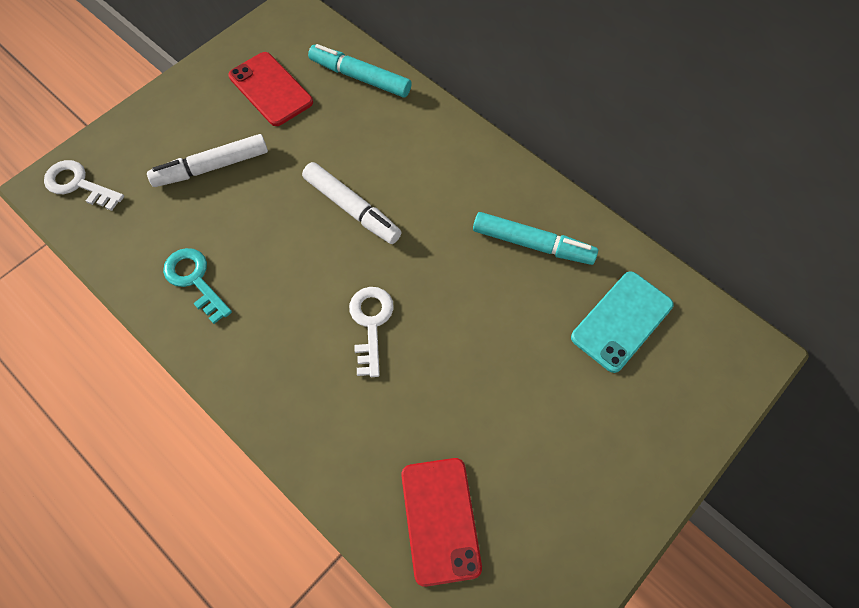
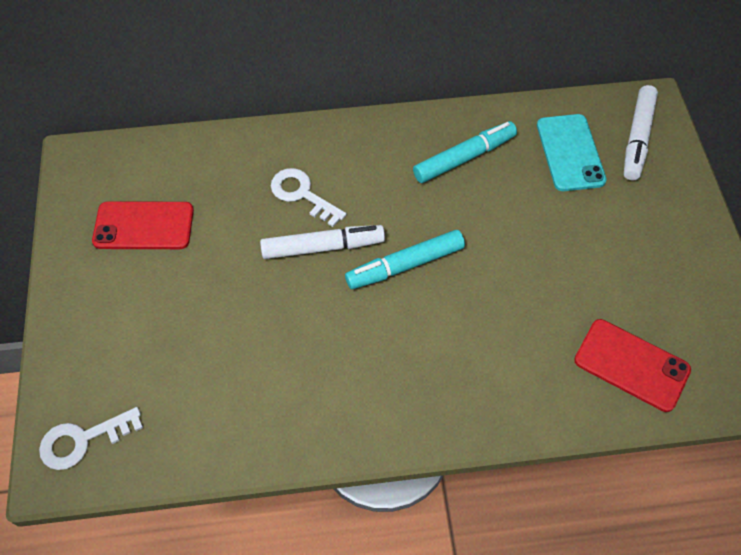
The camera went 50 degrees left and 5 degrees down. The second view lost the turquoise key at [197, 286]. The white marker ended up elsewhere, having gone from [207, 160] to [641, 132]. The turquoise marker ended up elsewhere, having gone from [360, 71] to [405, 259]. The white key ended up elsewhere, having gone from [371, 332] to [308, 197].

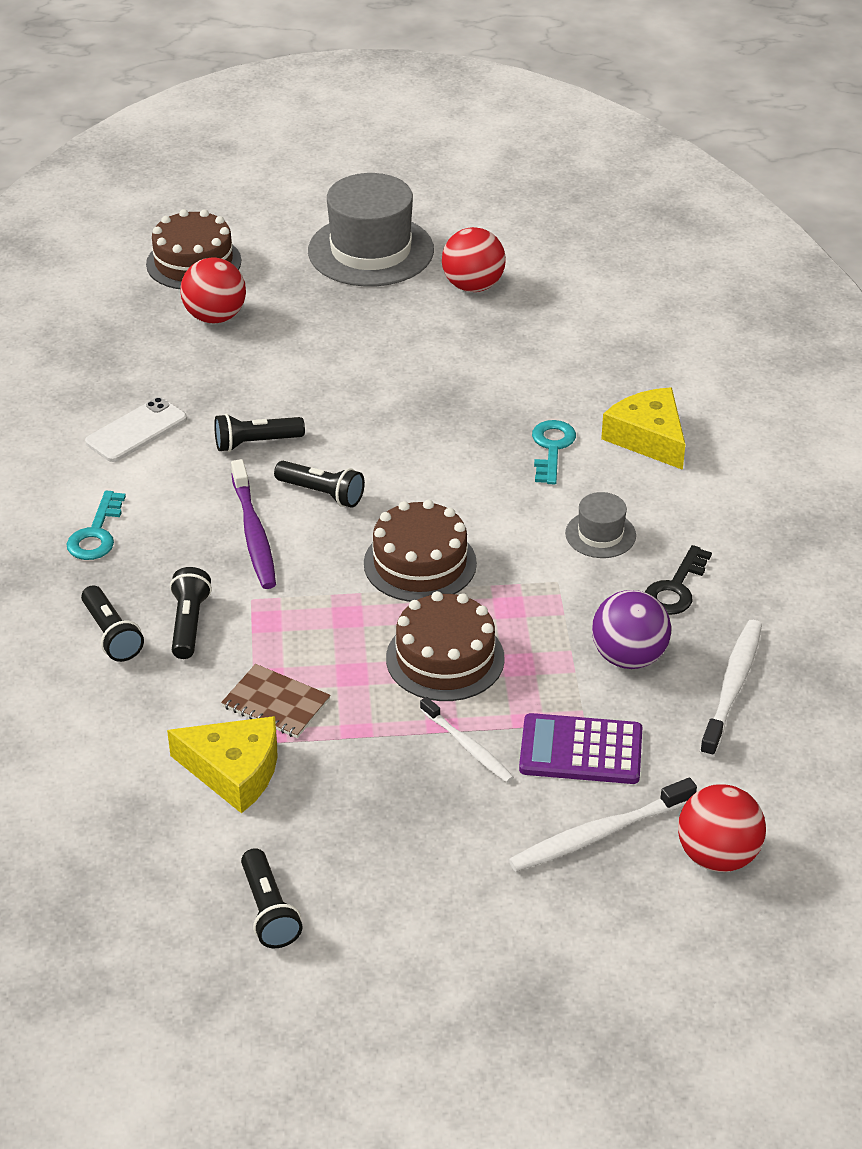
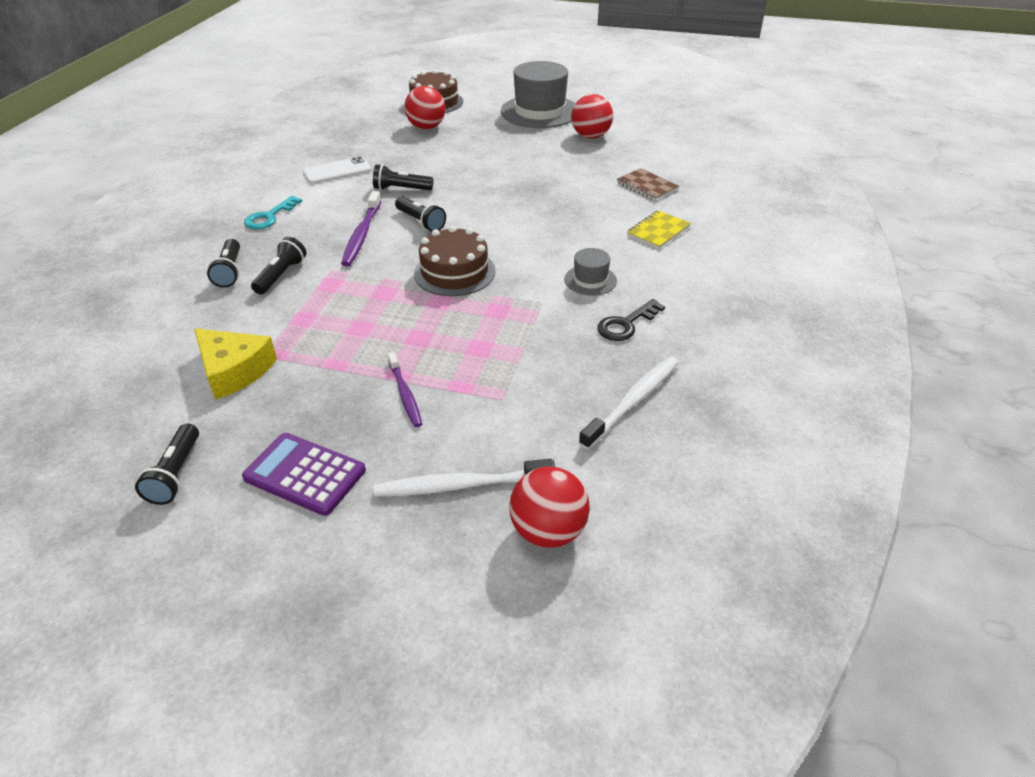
The camera went 20 degrees right and 0 degrees up. The second view lost the brown cake at [445, 646]. The second view lost the turquoise key at [554, 452]. The second view lost the purple ball at [631, 629]. The brown notebook ended up elsewhere, having gone from [276, 701] to [648, 184]. The purple calculator ended up elsewhere, having gone from [580, 748] to [304, 474]. Where the yellow cheese stood at [643, 428], the yellow notebook came to stand at [659, 229]. What was the white toothbrush at [467, 740] turned into the purple toothbrush at [405, 389].

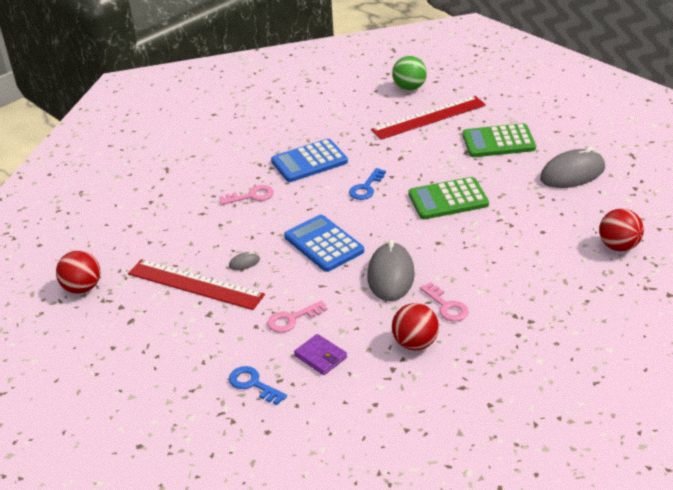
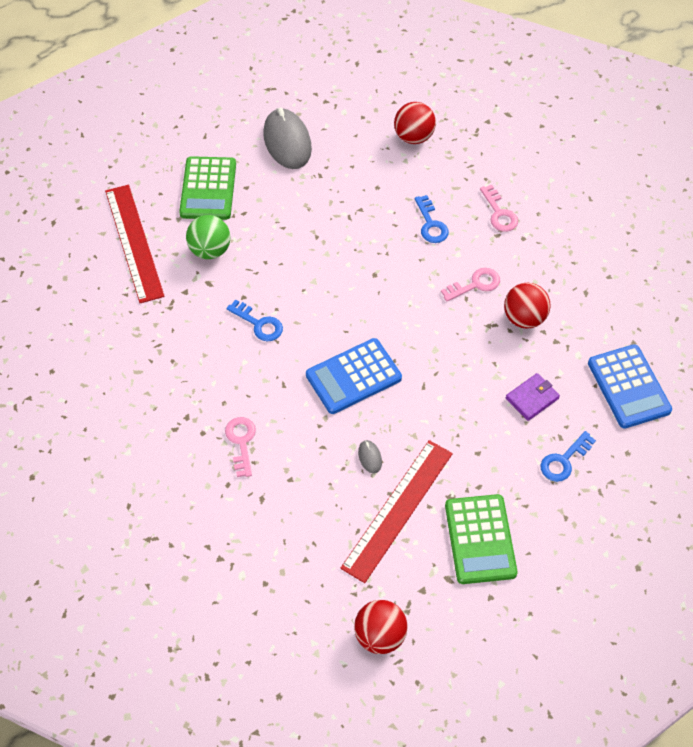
The camera went 85 degrees left and 20 degrees up. The second view lost the grey mouse at [391, 270]. The second view gained the blue key at [432, 219]. The pink key ended up elsewhere, having gone from [297, 316] to [499, 208]. The blue calculator ended up elsewhere, having gone from [309, 160] to [630, 386]. The green ball ended up elsewhere, having gone from [409, 73] to [208, 237]. The green calculator ended up elsewhere, having gone from [449, 198] to [481, 539].

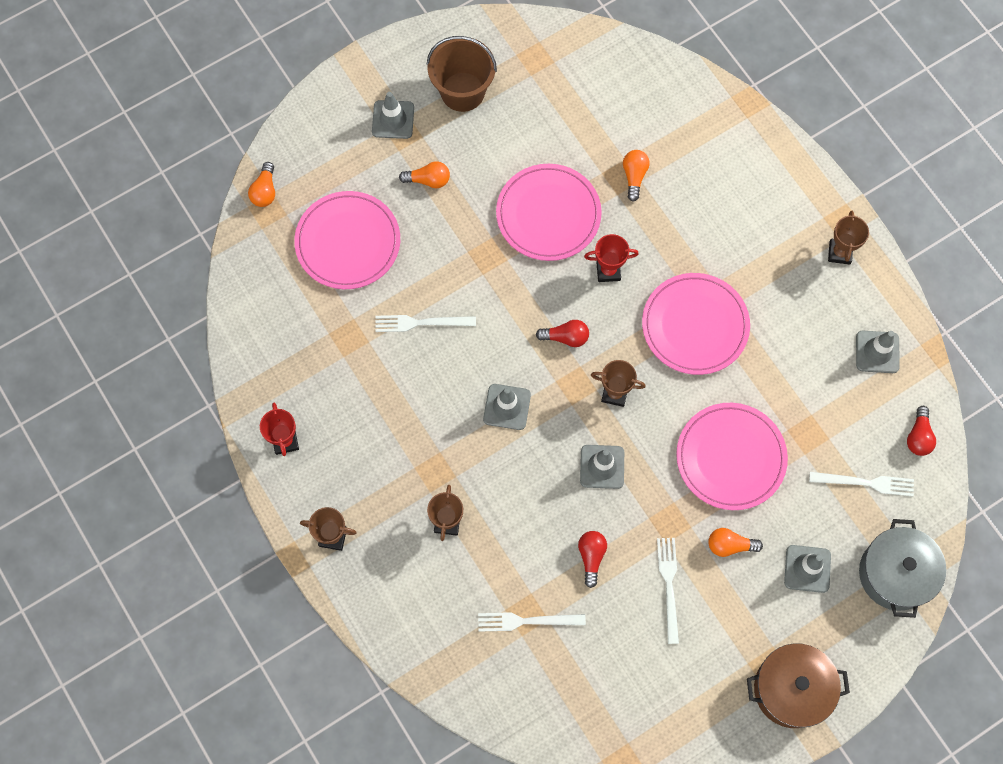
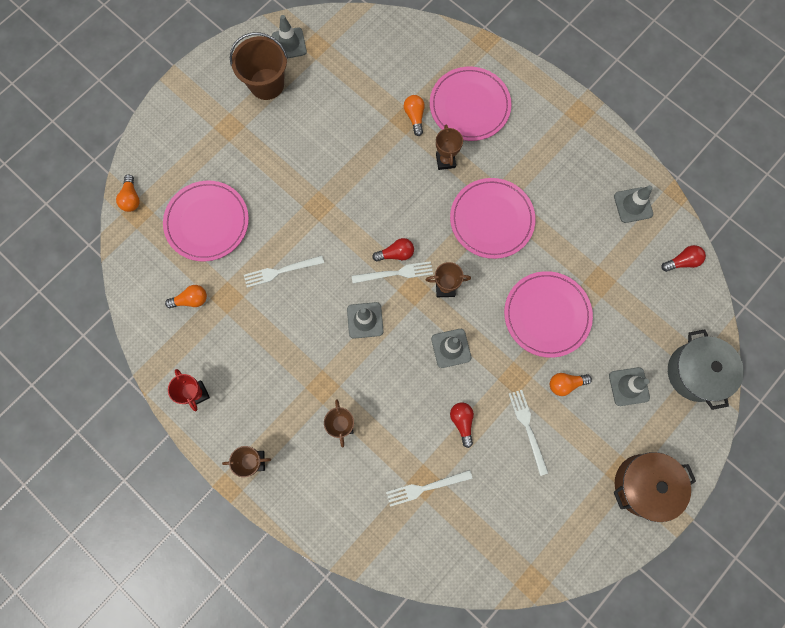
The camera went 15 degrees left and 5 degrees up. The second view lost the red trophy at [611, 258]. The grey traffic cone ended up elsewhere, having gone from [393, 115] to [289, 37]. The orange light bulb ended up elsewhere, having gone from [424, 174] to [186, 296]. The pink plate ended up elsewhere, having gone from [549, 212] to [471, 104]. The white fork ended up elsewhere, having gone from [861, 484] to [392, 272]. The brown trophy ended up elsewhere, having gone from [848, 237] to [449, 147]. The red light bulb at [921, 431] ended up facing another way, 105 degrees counterclockwise from before.

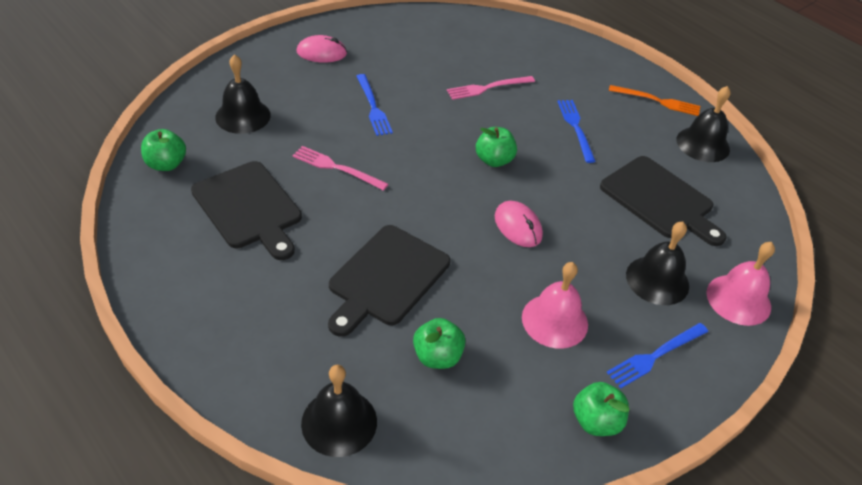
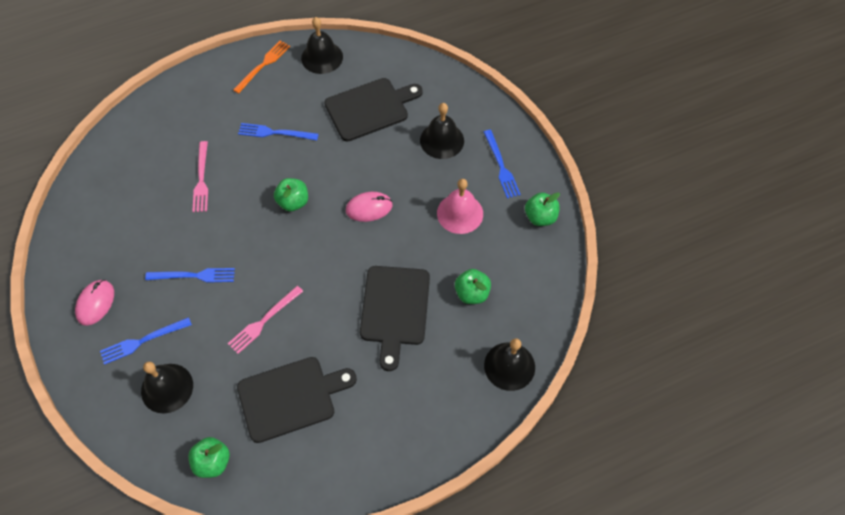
The camera went 70 degrees left and 15 degrees up. The second view lost the pink bell at [740, 284]. The second view gained the blue fork at [146, 341]. The black cutting board at [389, 281] ended up facing another way, 45 degrees clockwise from before.

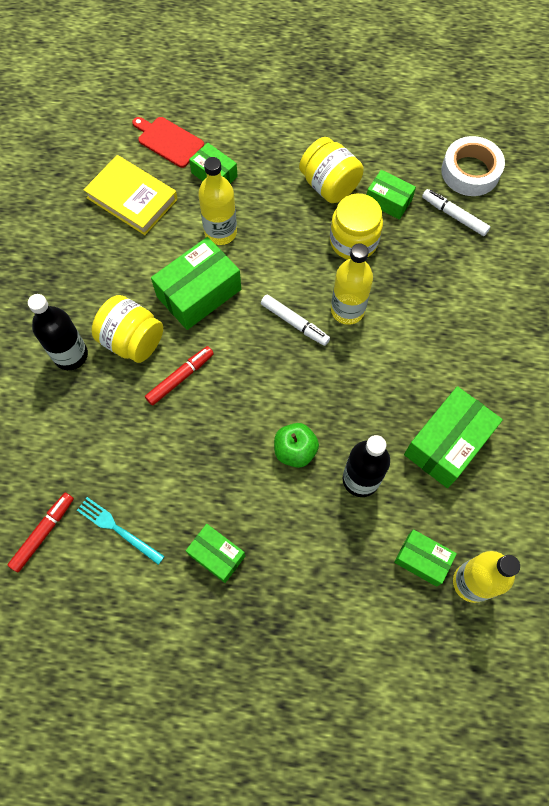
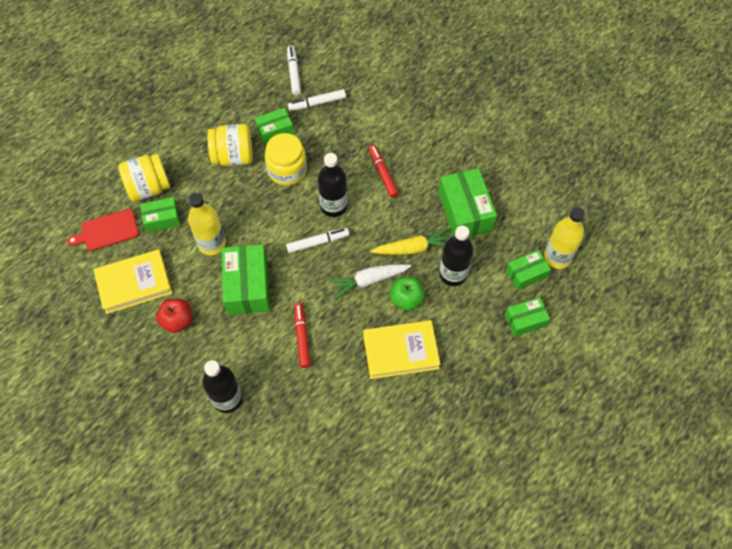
The camera went 55 degrees left and 5 degrees down. The second view lost the turquoise fork at [121, 531]. The second view gained the red apple at [174, 316]. The second view gained the white carrot at [369, 281]. The second view gained the yellow book at [401, 349]. The second view gained the yellow carrot at [411, 241]. The red marker ended up elsewhere, having gone from [41, 532] to [383, 171]. The yellow jar ended up elsewhere, having gone from [127, 329] to [144, 178]. The green box ended up elsewhere, having gone from [215, 553] to [527, 317]. Where the white tape stood at [473, 166], the white marker came to stand at [294, 70]. What was the yellow bottle at [352, 284] turned into the black bottle at [332, 185].

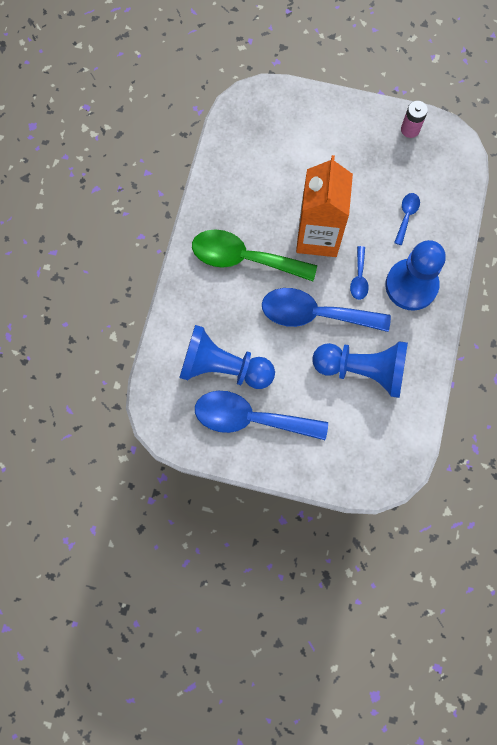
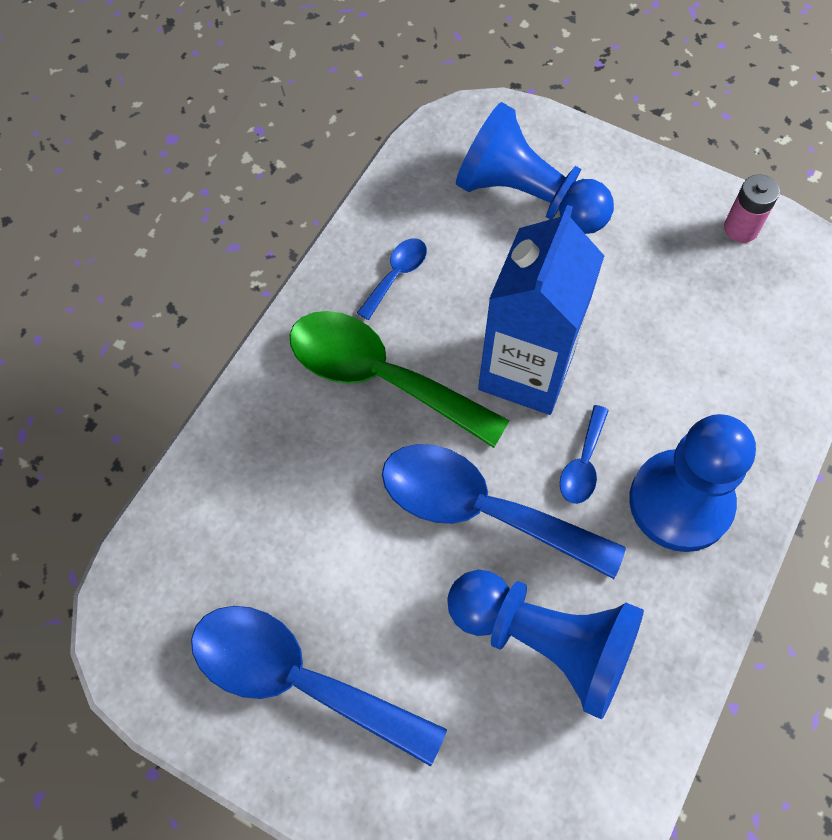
The camera went 15 degrees right and 10 degrees down. The blue pawn ended up elsewhere, having gone from [227, 357] to [535, 168]. The blue spoon ended up elsewhere, having gone from [407, 219] to [392, 279]. What was the orange carton at [324, 206] turned into the blue carton at [541, 310].

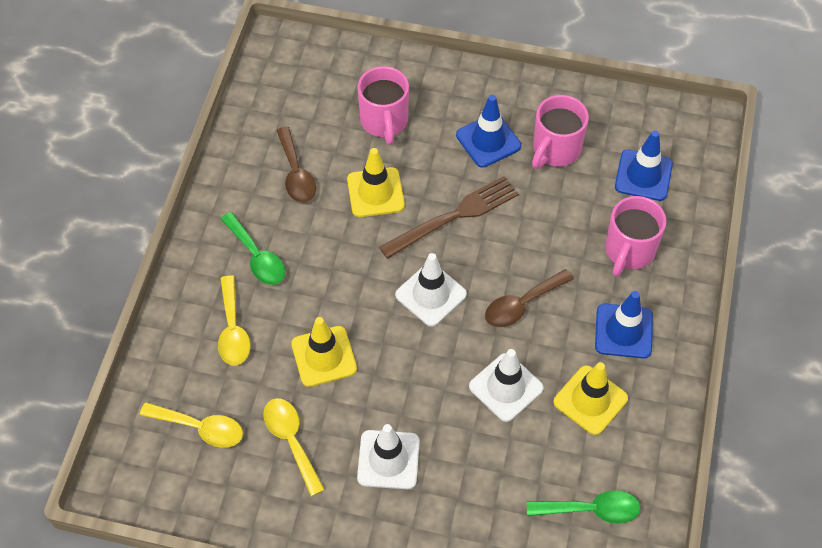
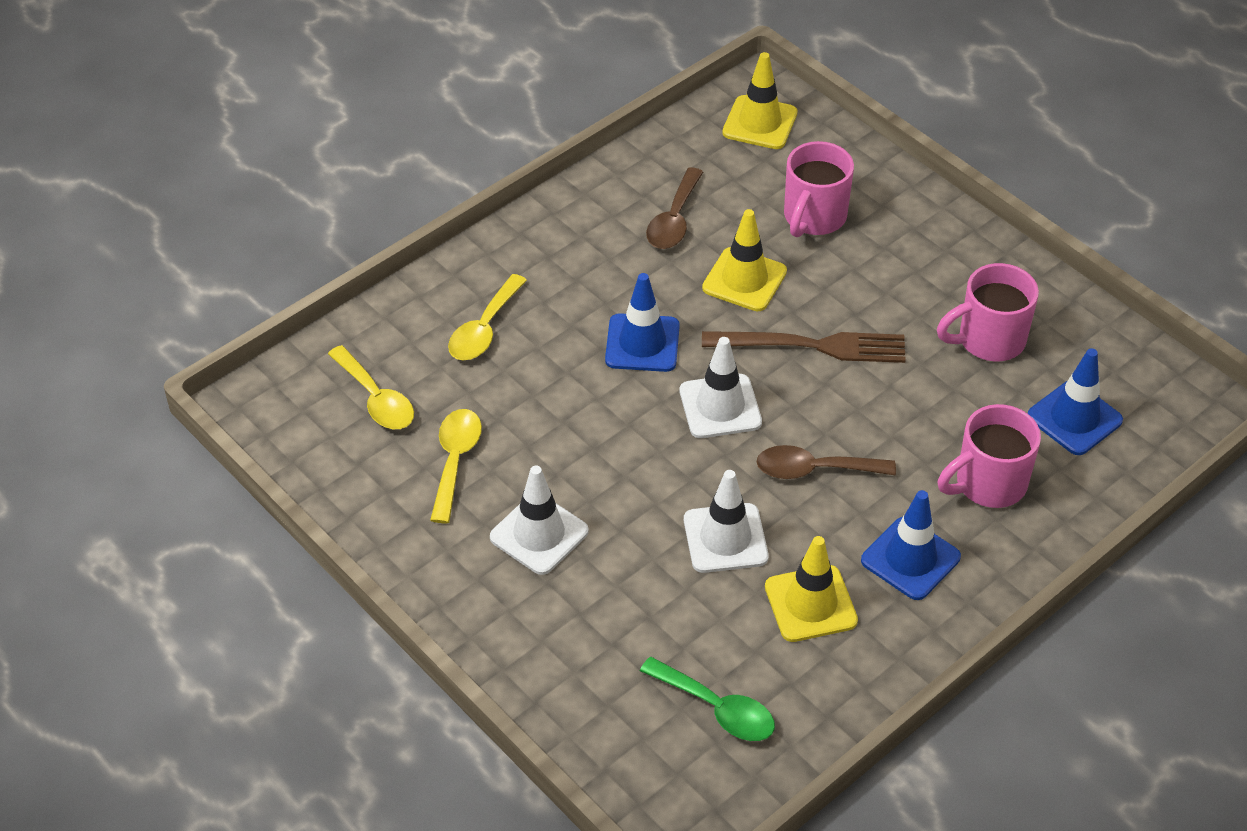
The camera went 35 degrees right and 10 degrees down. The second view lost the green spoon at [253, 248]. The yellow traffic cone ended up elsewhere, having gone from [324, 352] to [760, 100]. The blue traffic cone ended up elsewhere, having gone from [488, 131] to [642, 322].

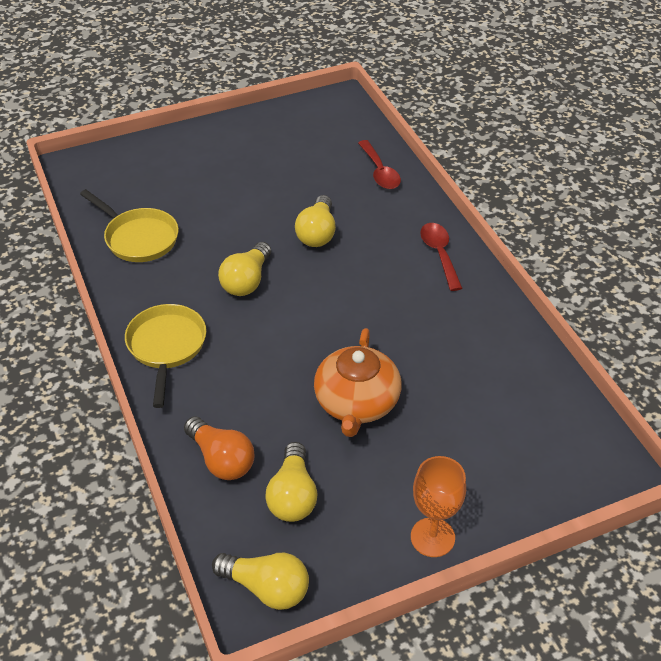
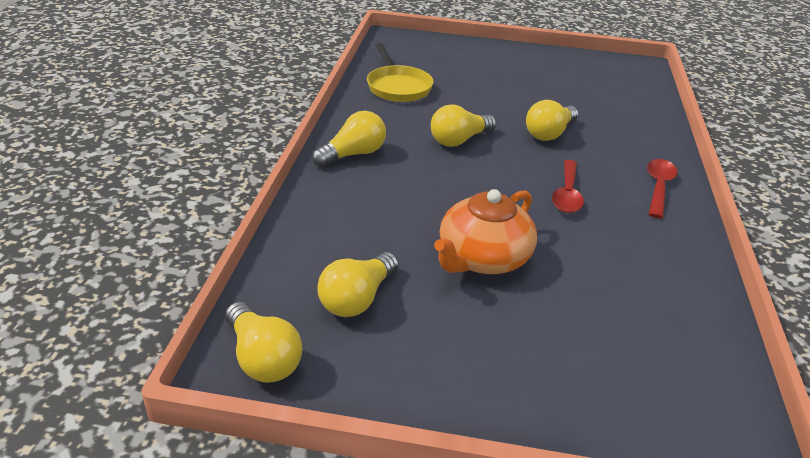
The camera went 30 degrees right and 10 degrees down. The second view lost the orange light bulb at [219, 448]. The second view lost the orange goblet at [438, 506]. The red spoon ended up elsewhere, having gone from [379, 164] to [568, 186]. Where the yellow pan stood at [165, 356], the yellow light bulb came to stand at [349, 138].

